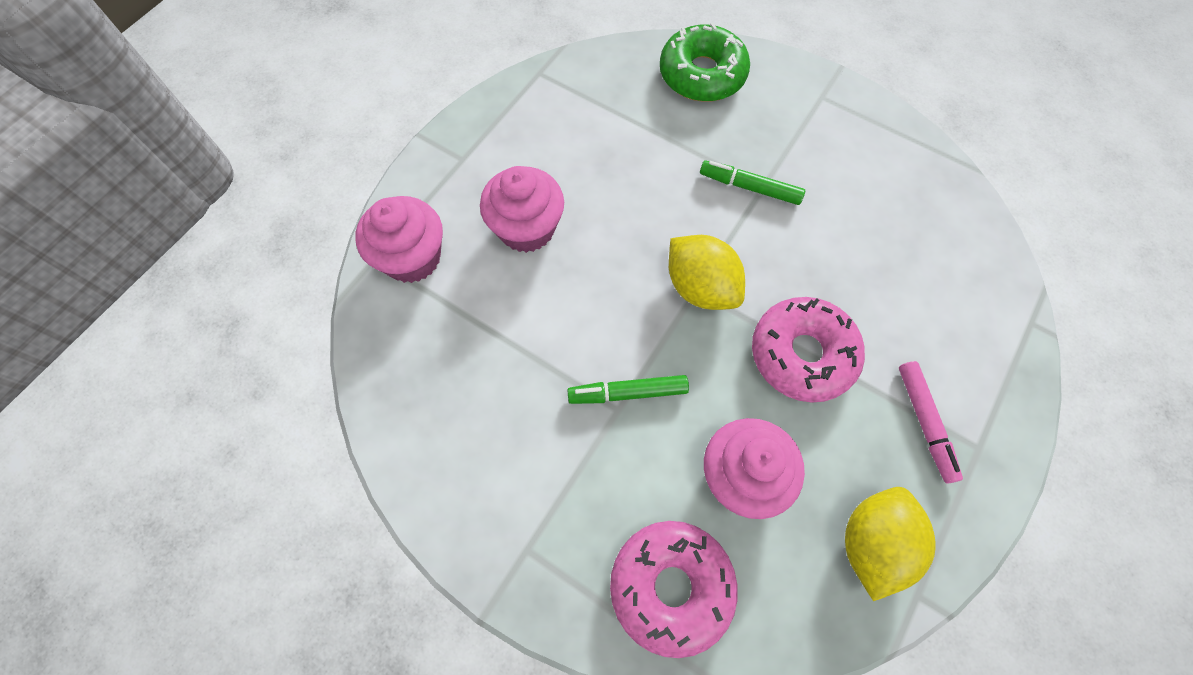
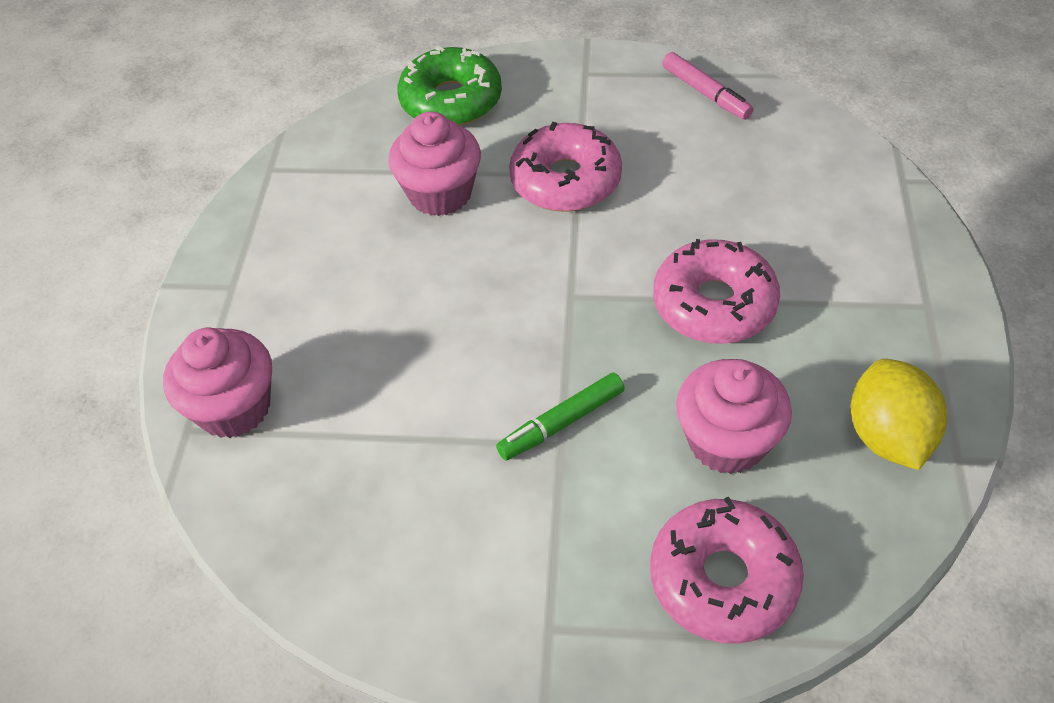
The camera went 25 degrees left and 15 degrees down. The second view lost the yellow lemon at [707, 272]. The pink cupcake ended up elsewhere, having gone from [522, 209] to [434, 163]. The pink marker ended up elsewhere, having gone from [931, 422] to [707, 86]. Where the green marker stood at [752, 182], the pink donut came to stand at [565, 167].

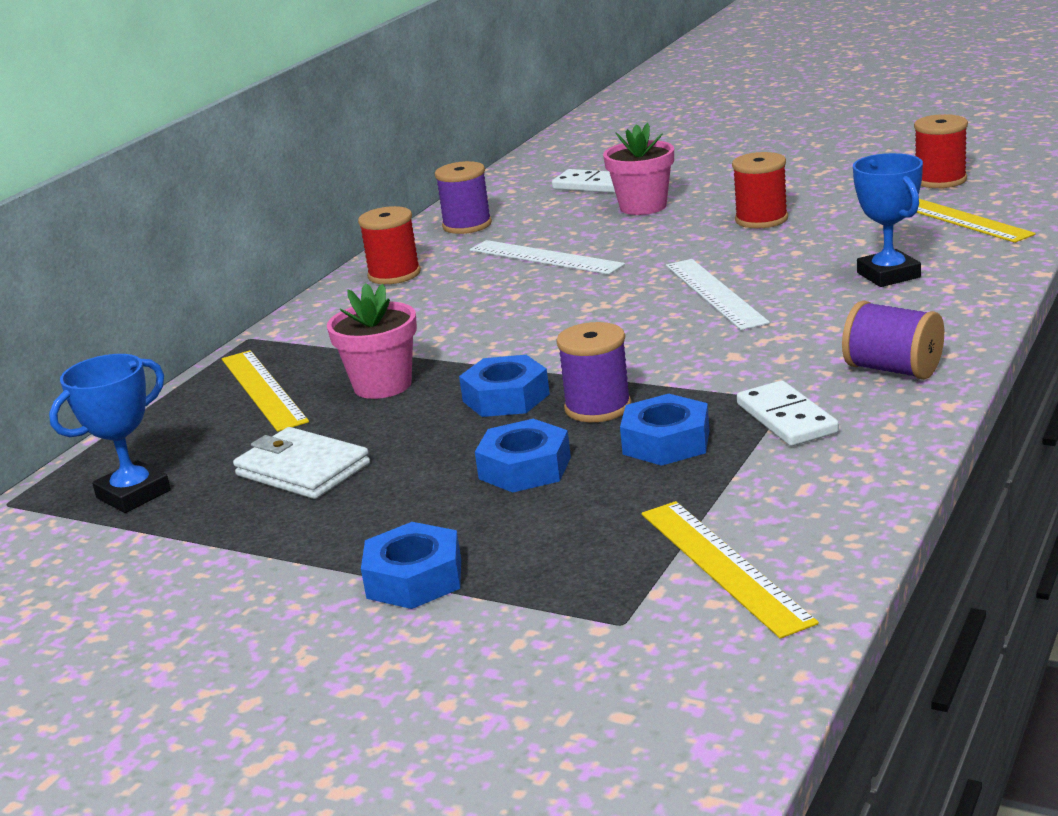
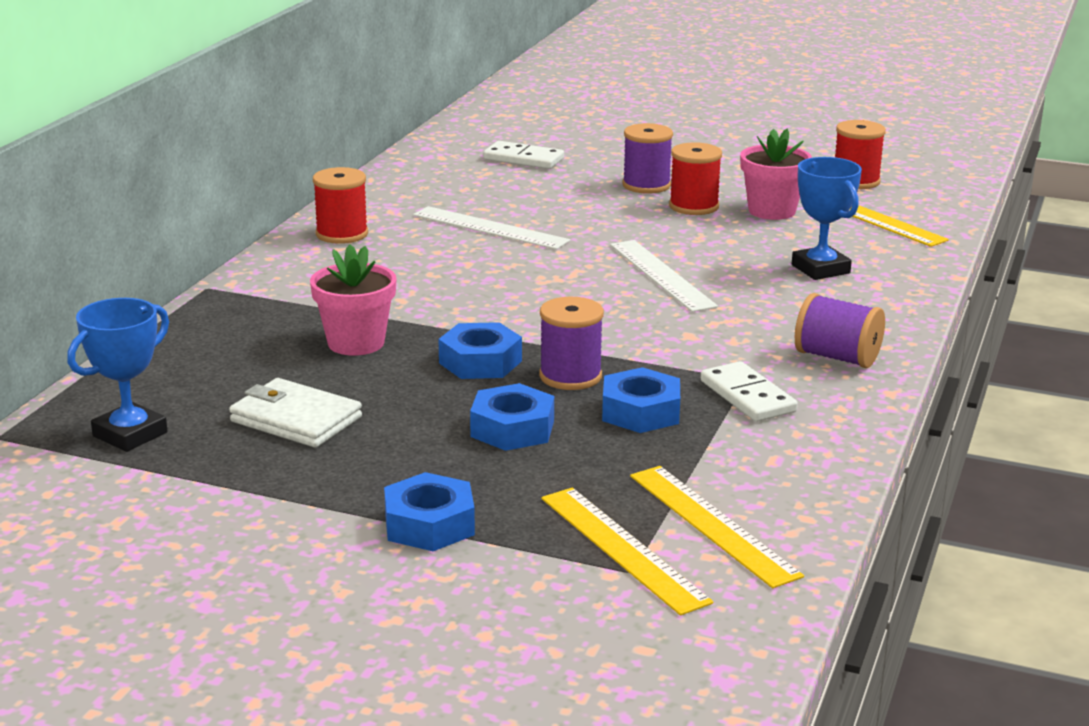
The camera went 10 degrees left and 0 degrees up. The yellow ruler ended up elsewhere, having gone from [265, 391] to [627, 552]. The purple spool ended up elsewhere, having gone from [463, 197] to [647, 158]. The pink flower pot ended up elsewhere, having gone from [638, 169] to [776, 174].

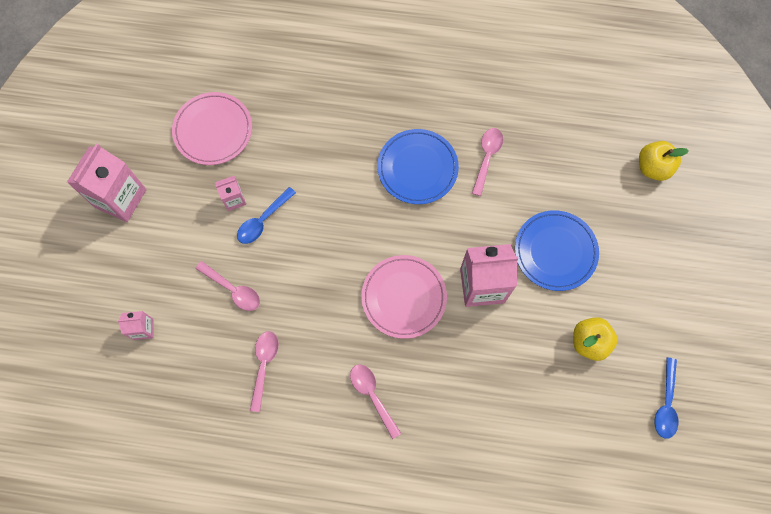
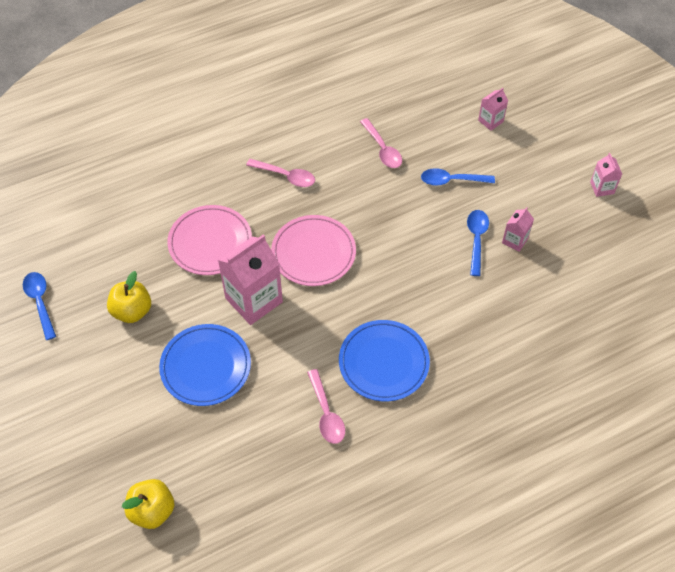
The camera went 145 degrees right and 15 degrees down. The pink plate ended up elsewhere, having gone from [212, 128] to [209, 240]. What was the pink spoon at [227, 286] turned into the blue spoon at [458, 177]. The size of the pink carton at [107, 182] changed by a factor of 0.49.

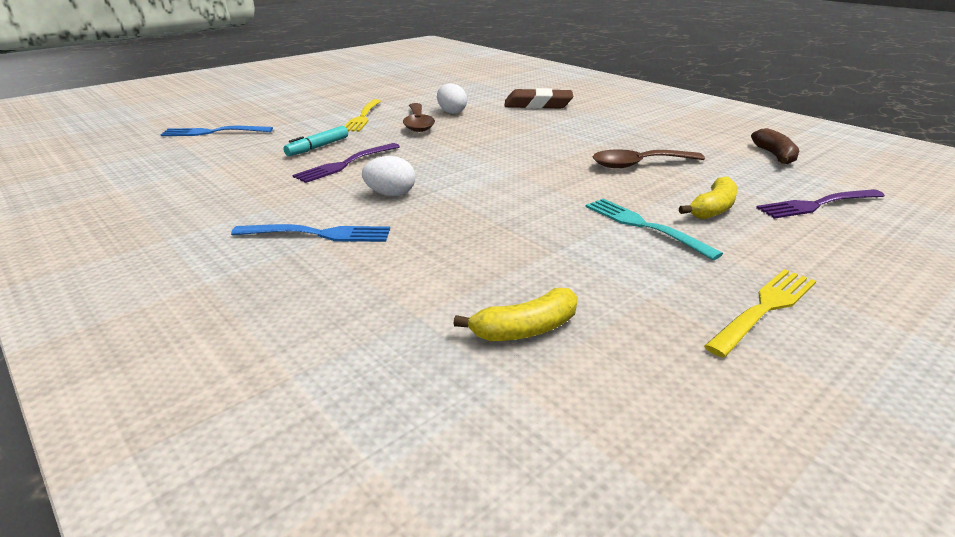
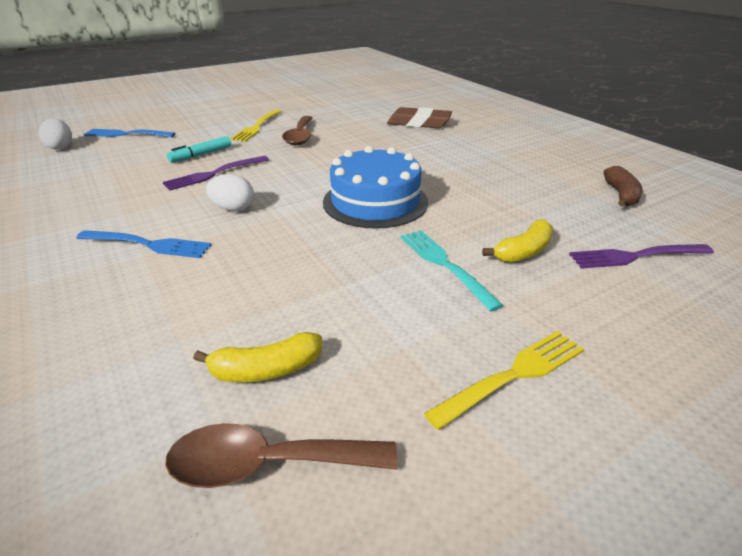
The camera went 10 degrees right and 5 degrees up. The second view gained the blue cake at [375, 187]. The white egg ended up elsewhere, having gone from [452, 98] to [55, 134]. The brown spoon ended up elsewhere, having gone from [648, 158] to [281, 455].

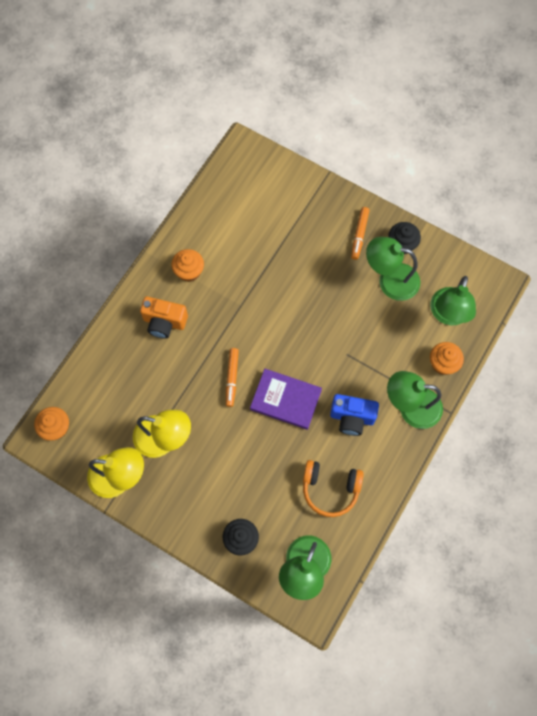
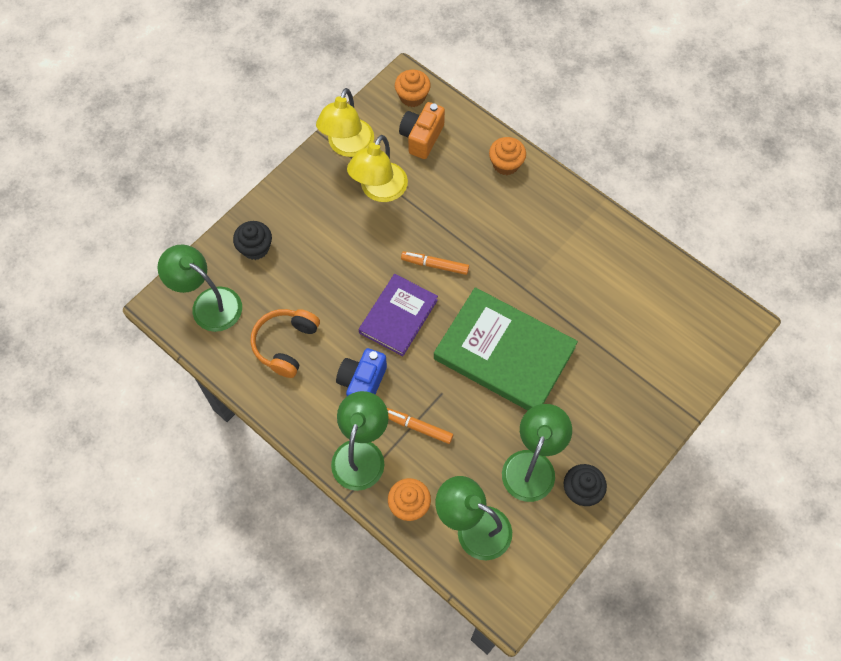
The camera went 100 degrees right and 5 degrees down. The second view gained the green book at [506, 349]. The orange camera ended up elsewhere, having gone from [164, 318] to [422, 130]. The orange cupcake ended up elsewhere, having gone from [187, 265] to [507, 156]. The orange marker ended up elsewhere, having gone from [360, 233] to [420, 426].

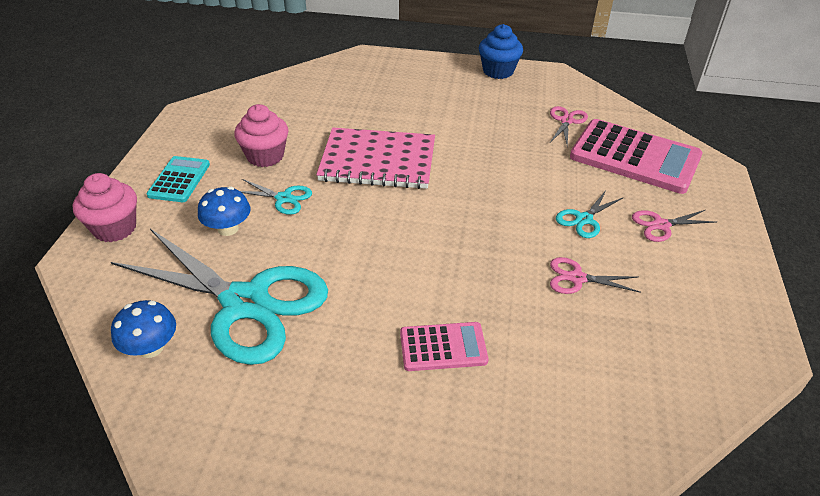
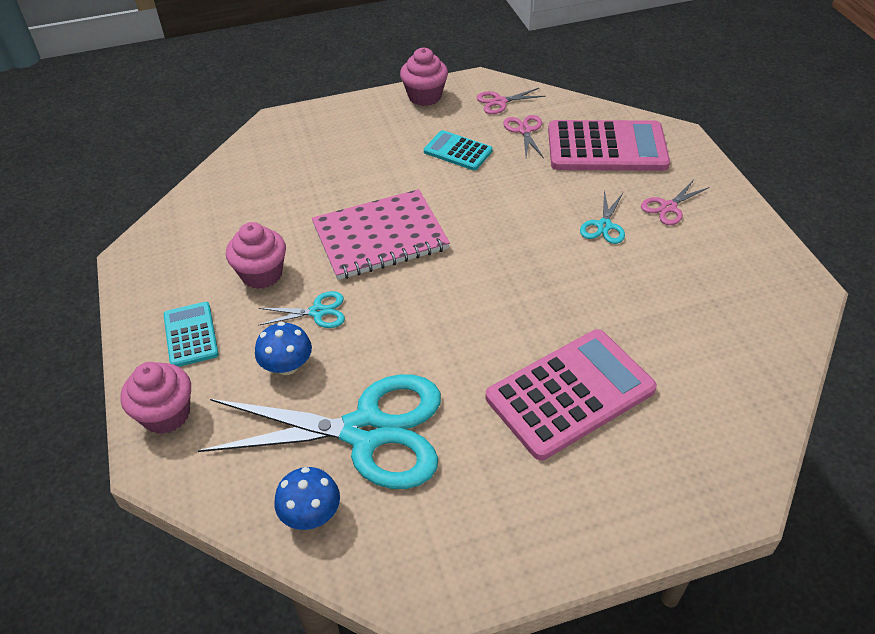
The camera went 25 degrees left and 5 degrees up. The second view gained the turquoise calculator at [458, 150]. The pink scissors ended up elsewhere, having gone from [595, 275] to [511, 101]. What was the blue cupcake at [501, 51] turned into the pink cupcake at [424, 77]. The size of the pink calculator at [444, 346] changed by a factor of 1.88.

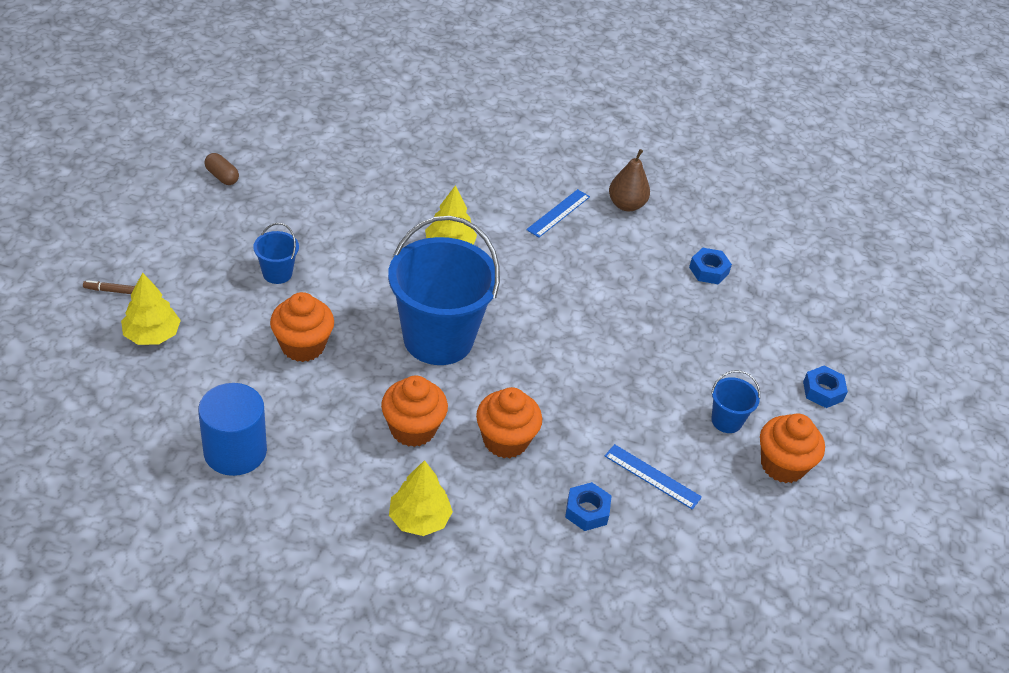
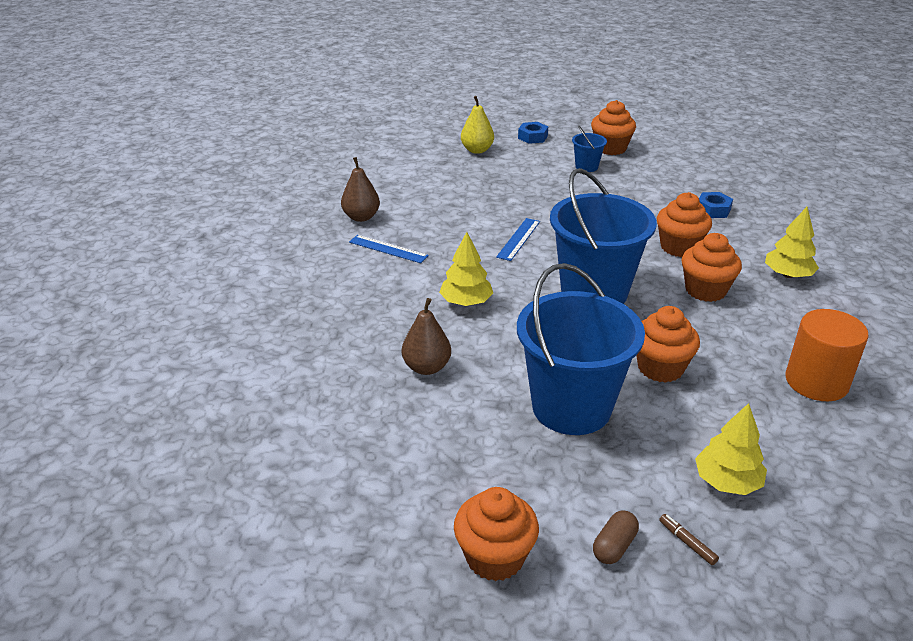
The camera went 95 degrees left and 10 degrees down. The second view lost the blue nut at [710, 266]. The second view gained the brown pear at [426, 336]. The second view gained the orange cupcake at [496, 534]. The second view gained the yellow pear at [477, 125]. The brown capsule ended up elsewhere, having gone from [221, 169] to [616, 537]. The blue ruler ended up elsewhere, having gone from [653, 477] to [518, 239]. What was the blue cylinder at [232, 429] turned into the orange cylinder at [827, 355]. The brown marker at [109, 287] ended up facing another way, 150 degrees clockwise from before. The size of the blue bucket at [276, 253] changed by a factor of 2.32.

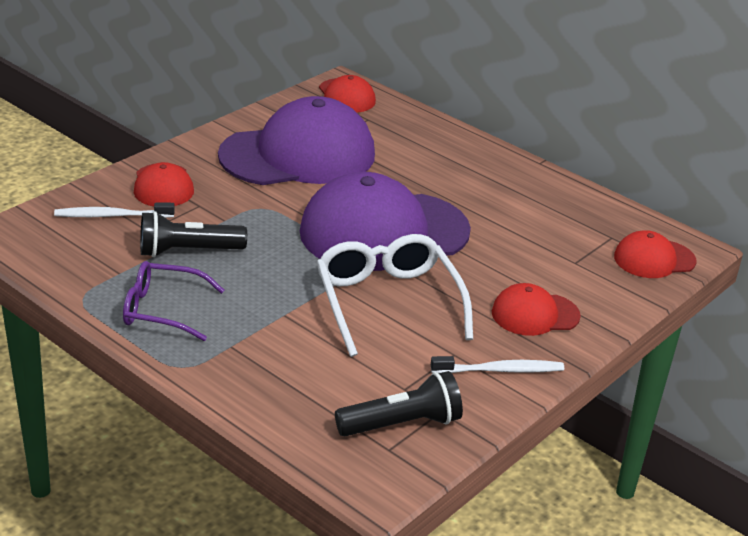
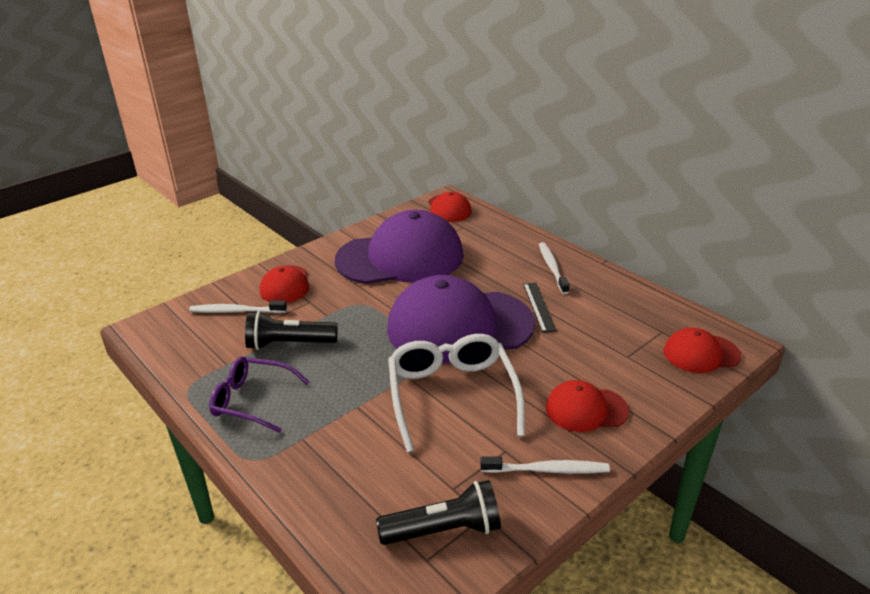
The camera went 10 degrees right and 0 degrees up. The second view gained the black ruler at [540, 308]. The second view gained the white toothbrush at [554, 268].

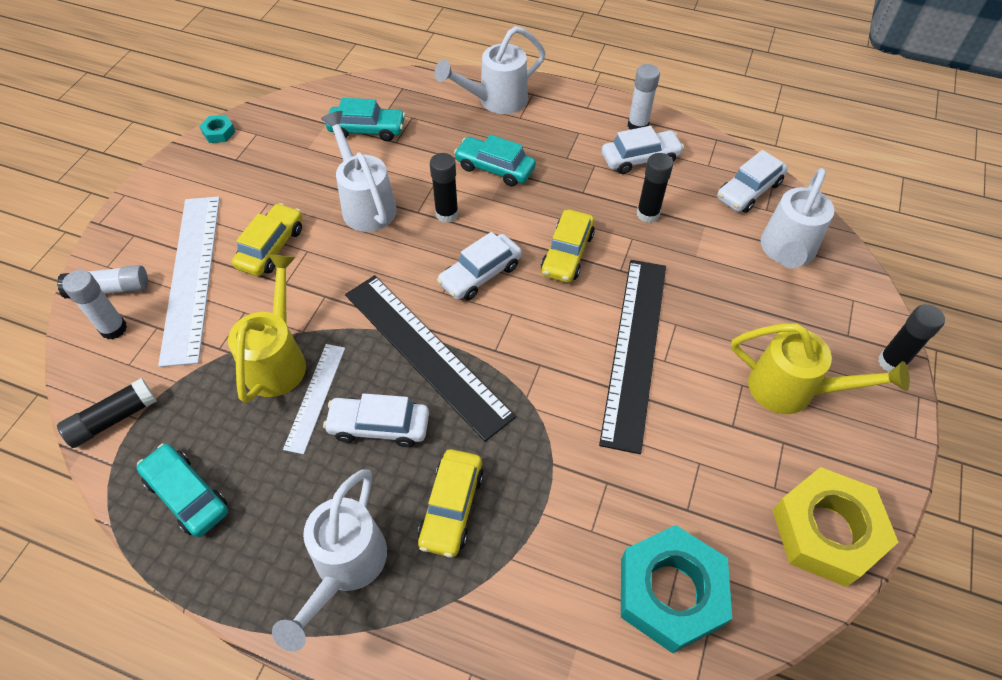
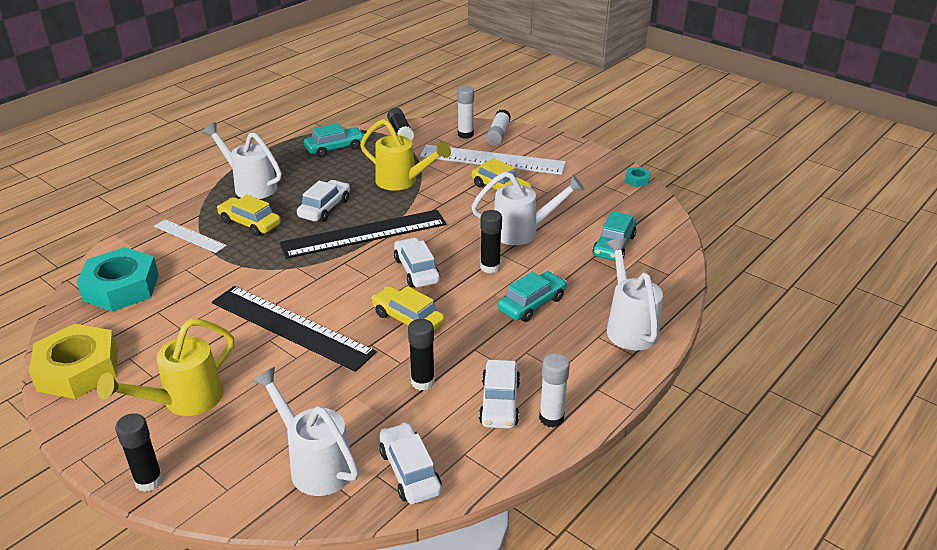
The camera went 110 degrees right and 20 degrees down. The white ruler ended up elsewhere, having gone from [314, 399] to [190, 236].

